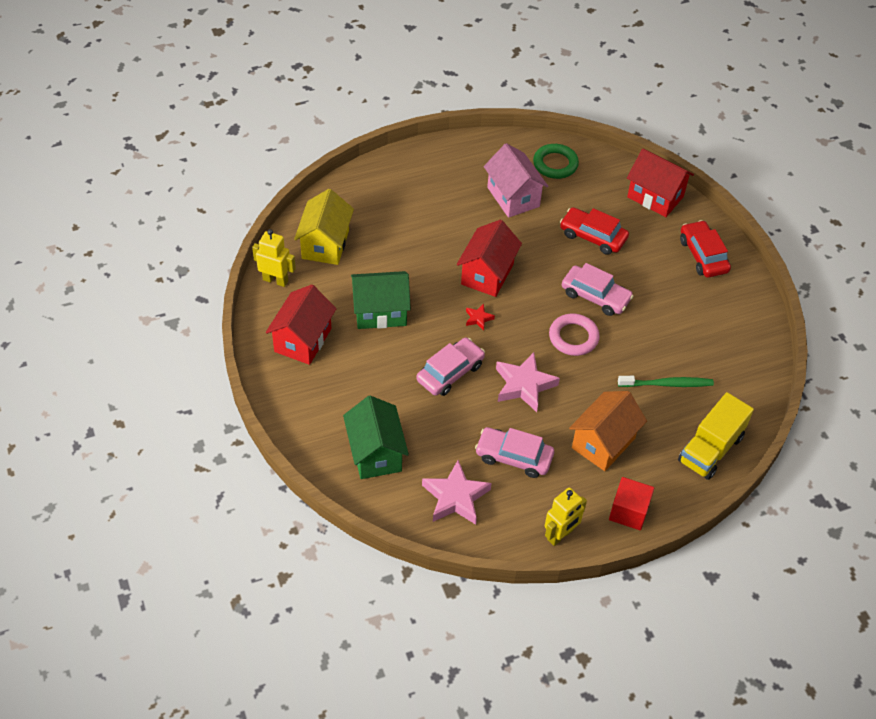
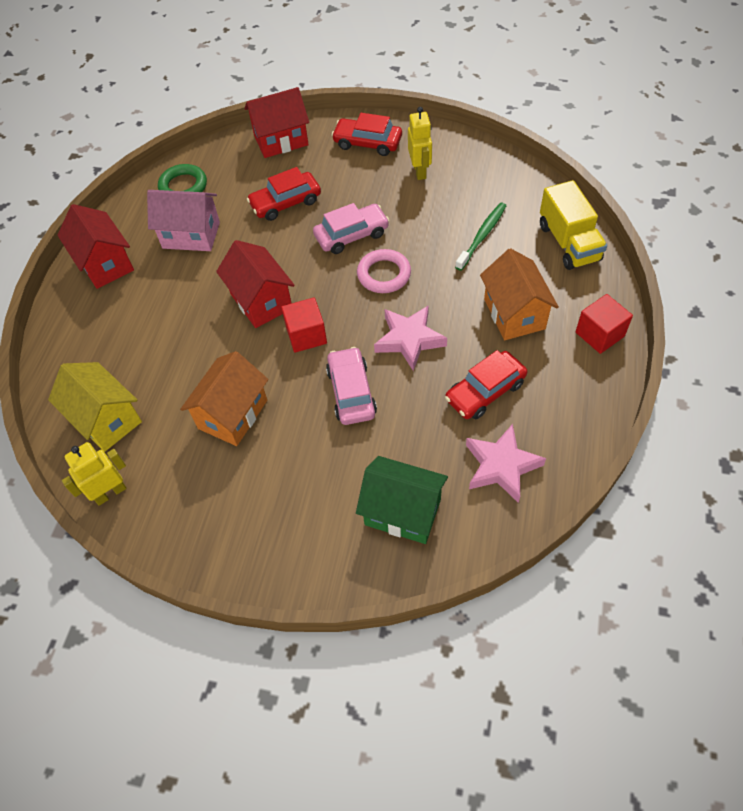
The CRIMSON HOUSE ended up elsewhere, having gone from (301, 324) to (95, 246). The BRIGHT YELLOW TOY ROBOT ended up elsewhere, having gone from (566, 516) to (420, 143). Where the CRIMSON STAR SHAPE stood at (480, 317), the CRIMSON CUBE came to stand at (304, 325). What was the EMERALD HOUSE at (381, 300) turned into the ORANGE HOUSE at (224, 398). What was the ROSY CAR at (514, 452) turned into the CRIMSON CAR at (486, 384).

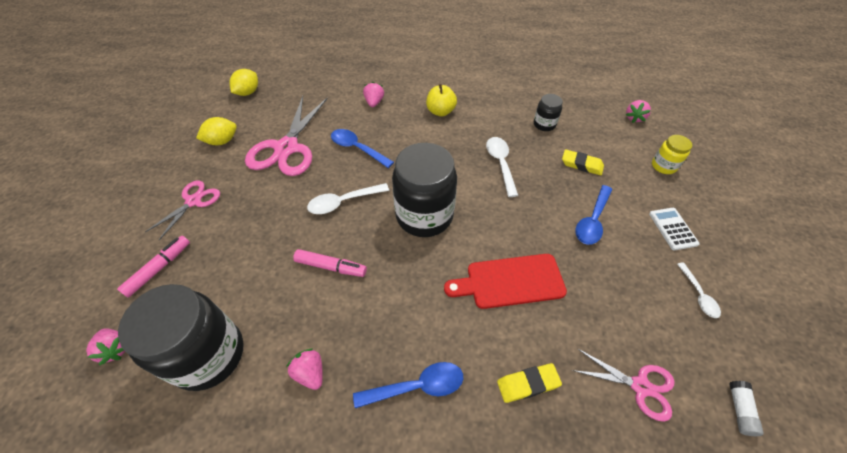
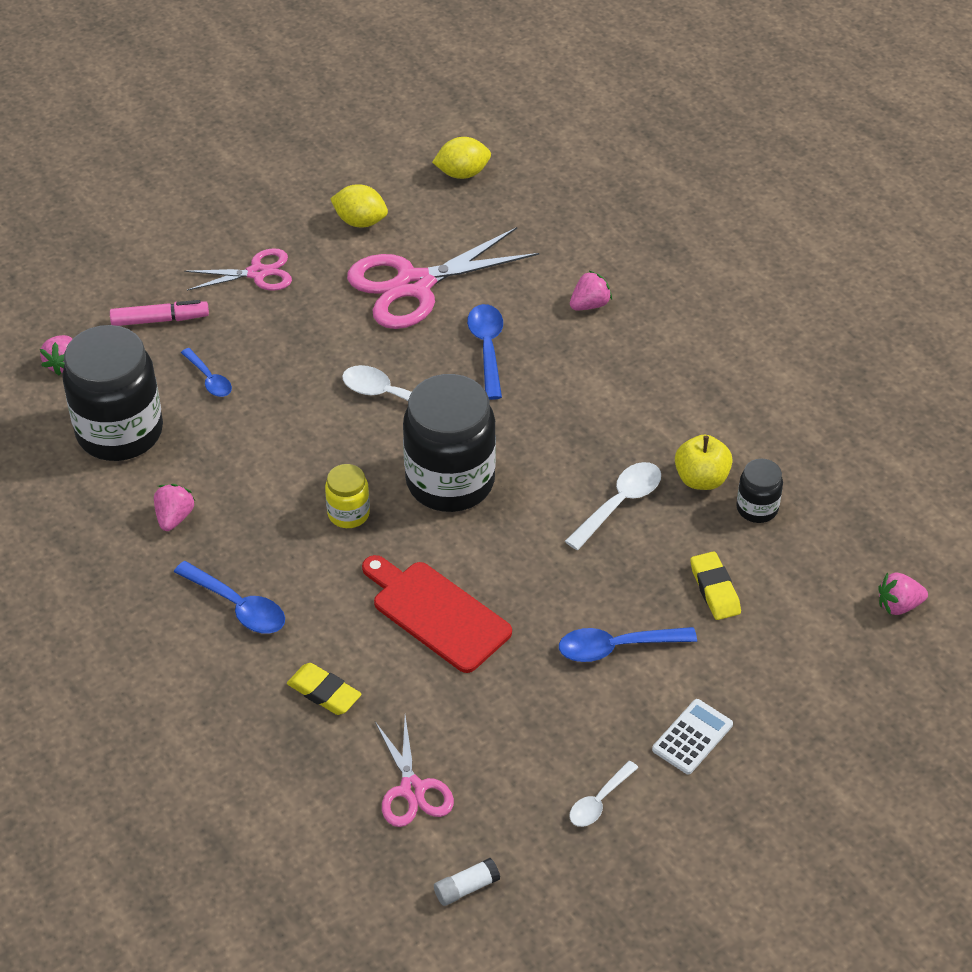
The second view lost the ROSY FELT PEN at (330, 263). The second view gained the COBALT SPOON at (206, 372). The BRIGHT YELLOW TOY APPLE ended up elsewhere, having gone from (441, 100) to (704, 462). The BRIGHT YELLOW JAM JAR ended up elsewhere, having gone from (672, 154) to (347, 496).

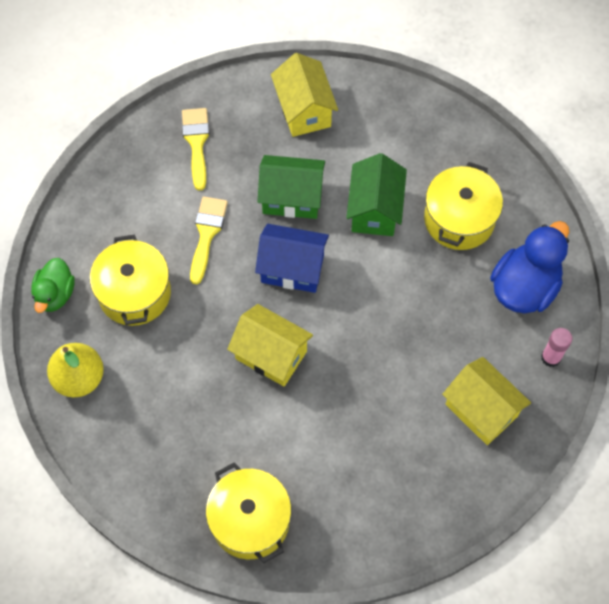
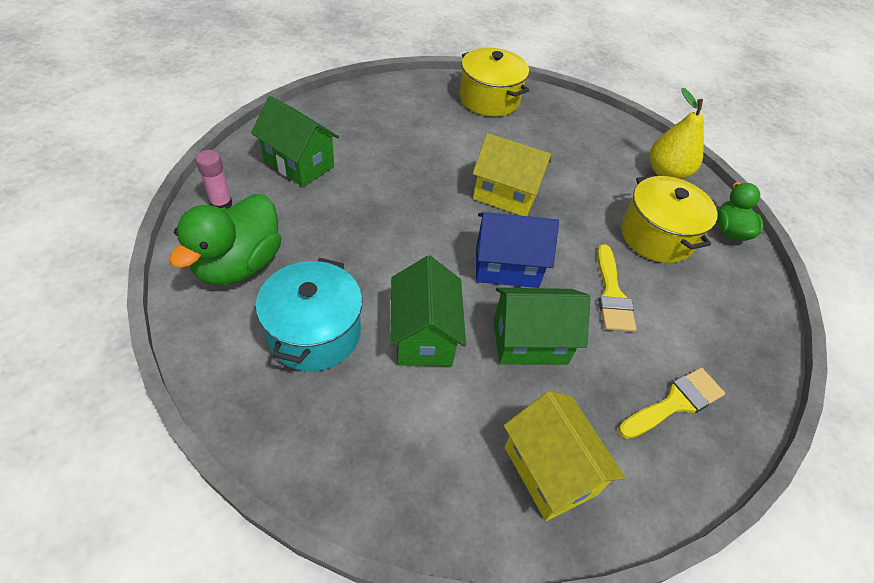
What was the BRIGHT YELLOW POT at (463, 206) turned into the AQUA POT at (309, 314). What was the BRIGHT YELLOW HOUSE at (486, 401) turned into the EMERALD HOUSE at (295, 141). What was the COBALT TOY DUCK at (529, 267) turned into the EMERALD TOY DUCK at (225, 239). The BRIGHT YELLOW PAINTBRUSH at (196, 149) ended up facing another way, 105 degrees counterclockwise from before.

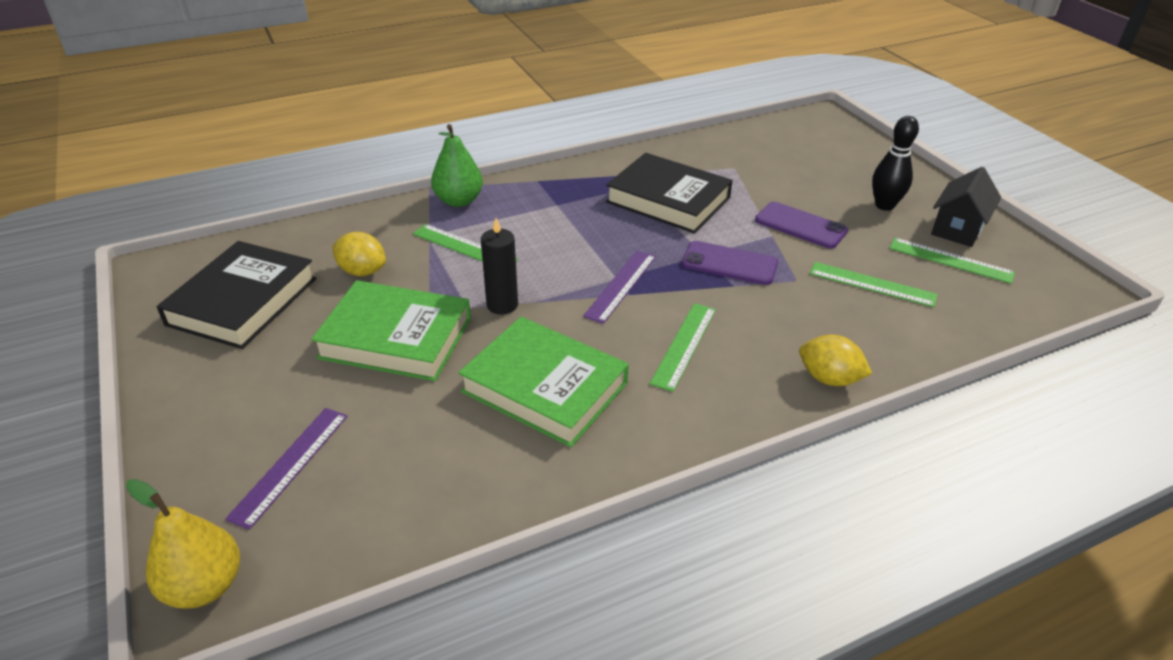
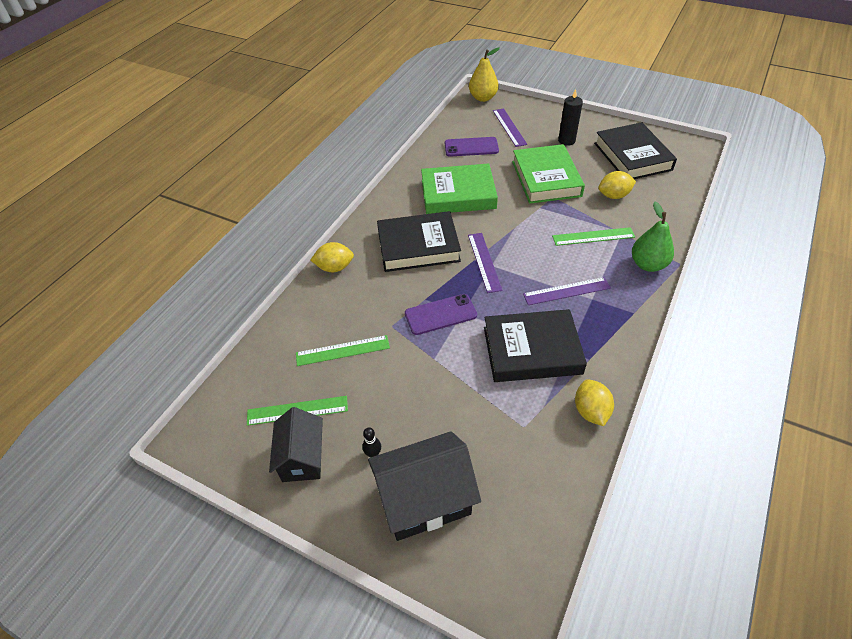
The second view gained the BLACK HOUSE at (424, 486). The second view gained the VIOLET RULER at (567, 291). The second view gained the BRIGHT YELLOW LEMON at (594, 402). The BLACK PILLAR CANDLE ended up elsewhere, having gone from (499, 266) to (570, 117). The VIOLET SMARTPHONE ended up elsewhere, having gone from (801, 225) to (472, 147). Where the EMERALD RULER stood at (683, 347), the BLACK BOOK came to stand at (419, 241). The EMERALD BOOK at (391, 330) ended up facing another way, 75 degrees counterclockwise from before. The size of the BLACK SKITTLE at (895, 163) changed by a factor of 0.51.

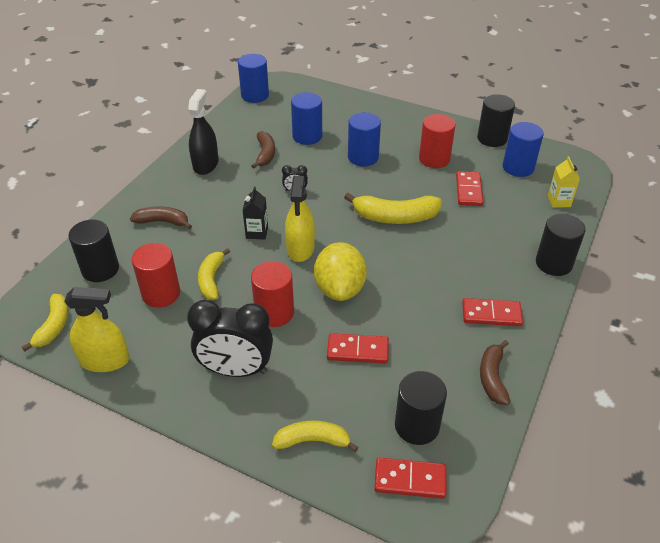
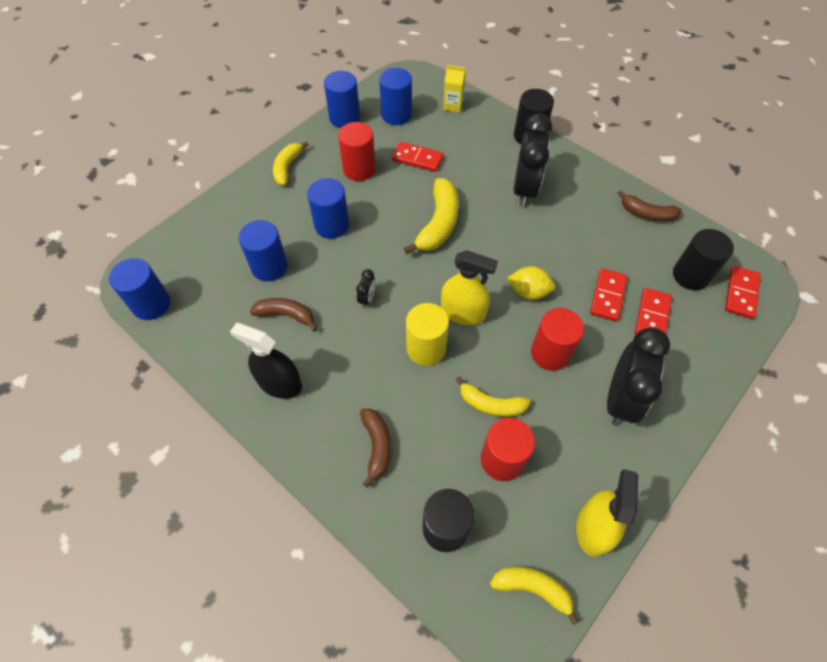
The second view gained the BLACK ALARM CLOCK at (532, 160). The BRIGHT YELLOW TOY BANANA ended up elsewhere, having gone from (315, 436) to (291, 163). The CRIMSON DOMINO TILE ended up elsewhere, having gone from (492, 312) to (653, 311). Where the BLACK CARTON stood at (255, 213), the BRIGHT YELLOW CYLINDER came to stand at (427, 334). What was the BLACK CYLINDER at (496, 120) turned into the COBALT CYLINDER at (342, 99). The DARK BROWN TOY BANANA at (161, 218) ended up facing another way, 150 degrees clockwise from before. The size of the BRIGHT YELLOW LEMON at (340, 271) changed by a factor of 0.64.

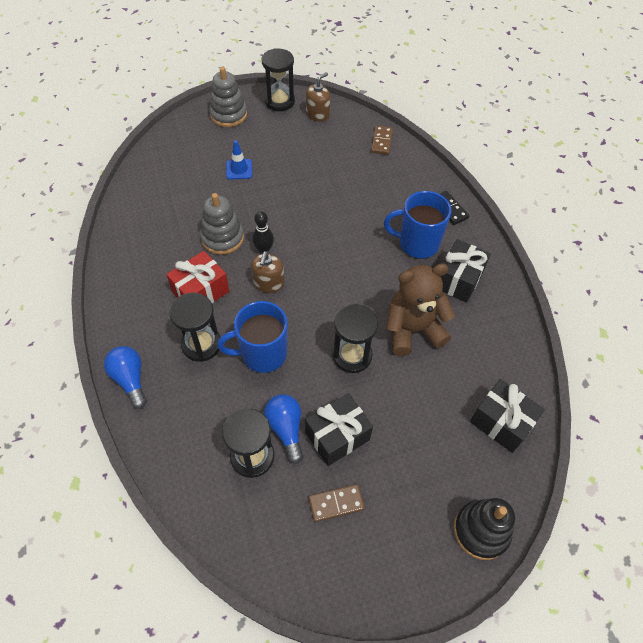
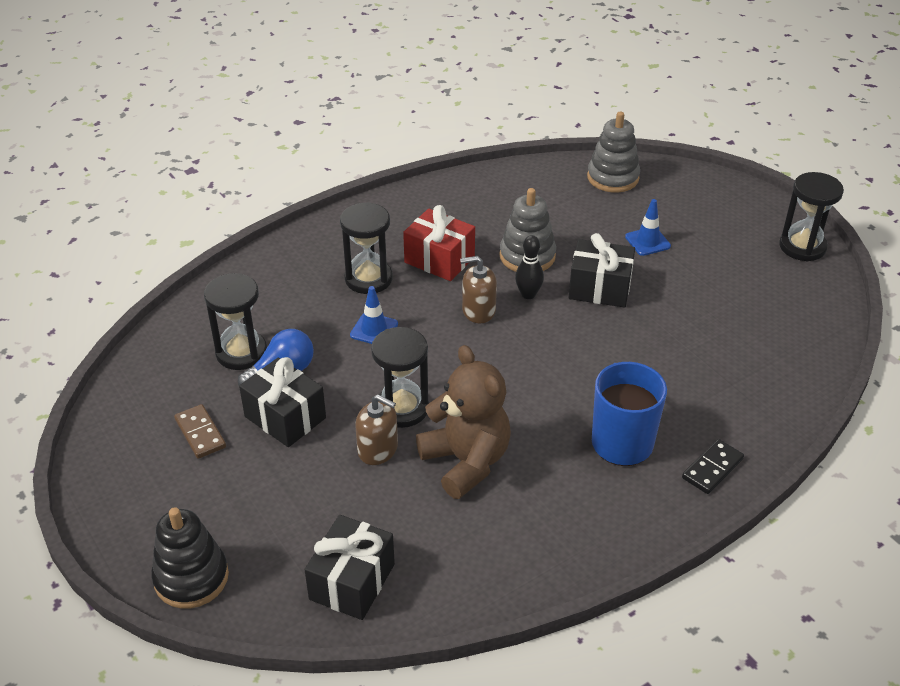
The second view lost the COBALT BULB at (125, 377). The second view lost the DARK BROWN DOMINO TILE at (382, 140). The GRAY STACKING TOY ended up elsewhere, having gone from (228, 97) to (613, 152). The DARK BROWN SOAP PUMP ended up elsewhere, having gone from (318, 97) to (376, 430). The BLACK PRESENT ended up elsewhere, having gone from (466, 271) to (602, 270). Where the COBALT TEA MUG stood at (252, 337), the COBALT SAFETY CONE came to stand at (374, 315).

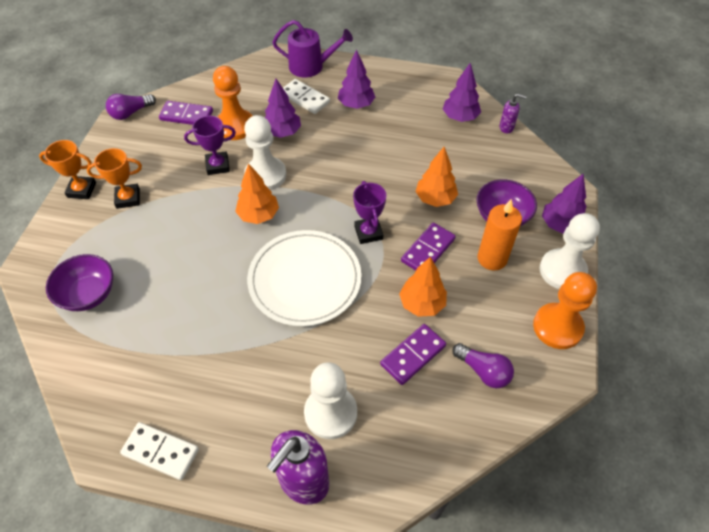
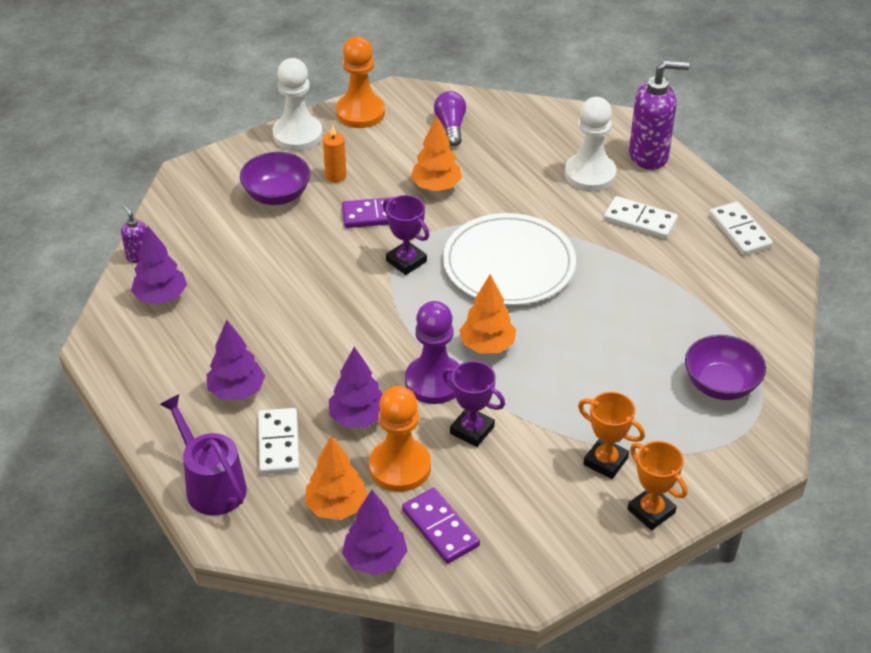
The second view lost the VIOLET BULB at (131, 107). The second view lost the VIOLET DOMINO TILE at (413, 354). The second view gained the PURE WHITE DOMINO TILE at (641, 217). The ORANGE FIR TREE ended up elsewhere, having gone from (437, 177) to (336, 478). The VIOLET FIR TREE ended up elsewhere, having gone from (564, 204) to (375, 532). What was the PURE WHITE CHESS PAWN at (265, 152) turned into the VIOLET CHESS PAWN at (432, 352). The VIOLET PRIZE CUP at (369, 212) ended up facing another way, 75 degrees counterclockwise from before. The size of the ORANGE PILLAR CANDLE at (500, 235) changed by a factor of 0.63.

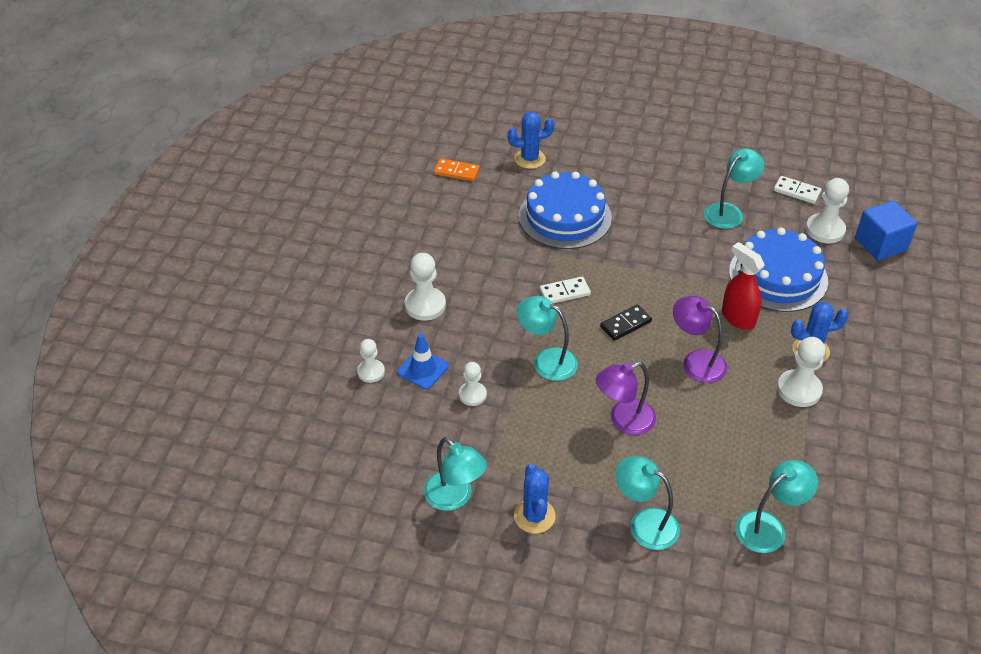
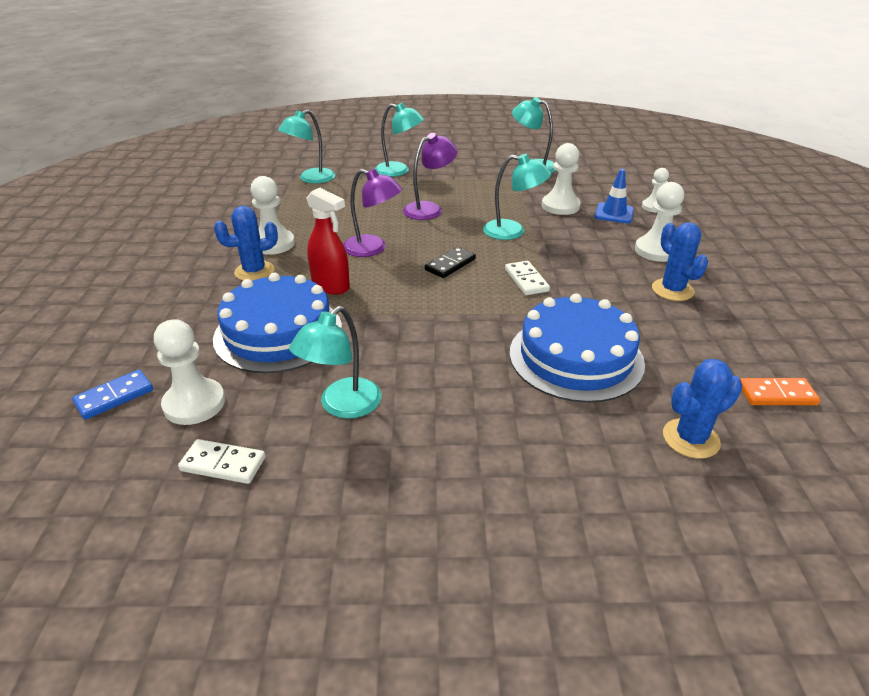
The COBALT CACTUS ended up elsewhere, having gone from (535, 499) to (680, 261). Where the COBALT CUBE stood at (886, 230), the COBALT DOMINO TILE came to stand at (112, 394). The PURE WHITE DOMINO TILE at (565, 289) ended up facing another way, 75 degrees counterclockwise from before. The size of the PURE WHITE CHESS PAWN at (473, 384) changed by a factor of 1.57.

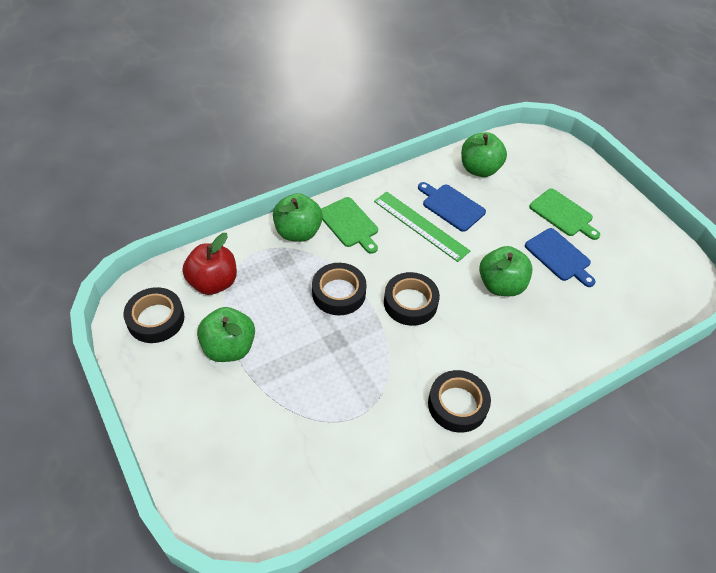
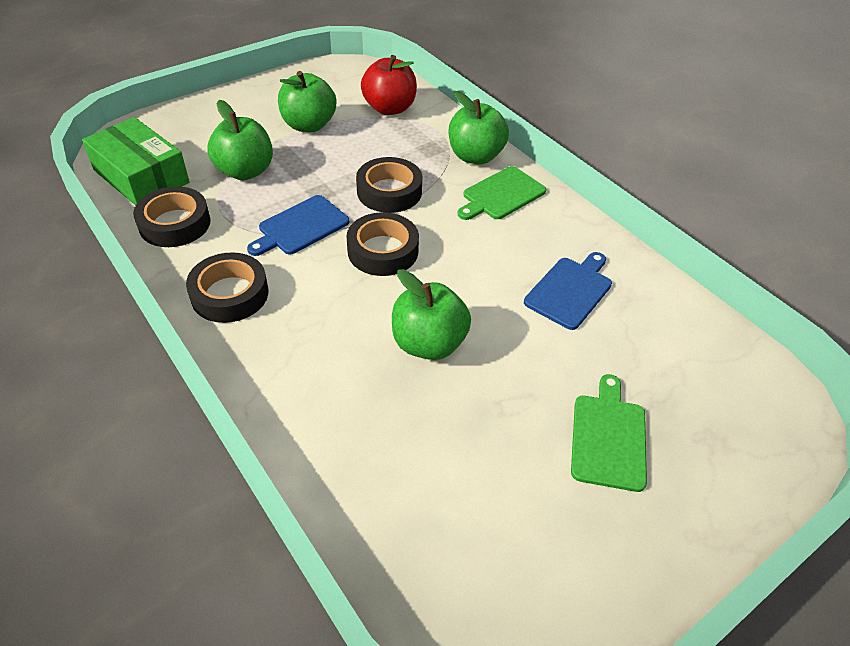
The second view lost the EMERALD RULER at (422, 227). The second view gained the EMERALD PARCEL at (135, 161). The BLACK ROLL OF TAPE ended up elsewhere, having gone from (154, 315) to (171, 216). The EMERALD TOY APPLE ended up elsewhere, having gone from (484, 154) to (240, 140). The COBALT CHOPPING BOARD ended up elsewhere, having gone from (560, 257) to (298, 225). The EMERALD CHOPPING BOARD at (564, 214) ended up facing another way, 150 degrees clockwise from before.

